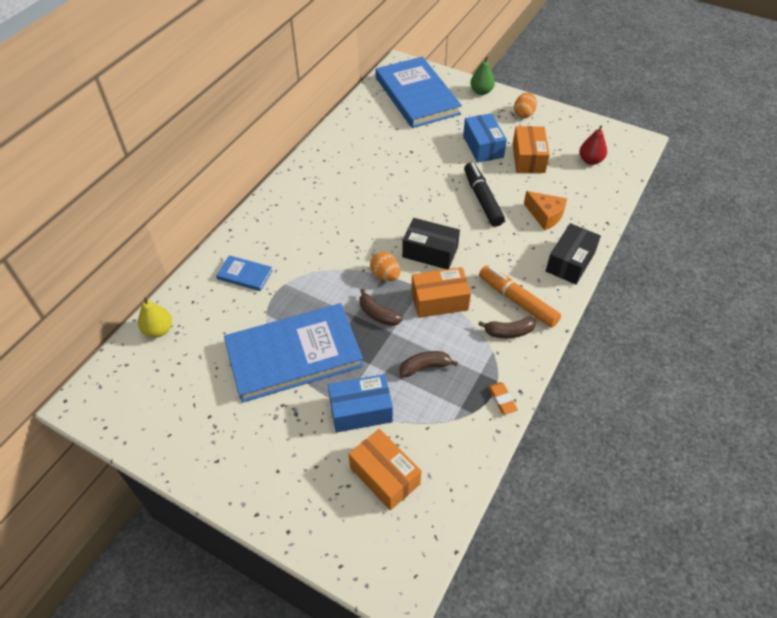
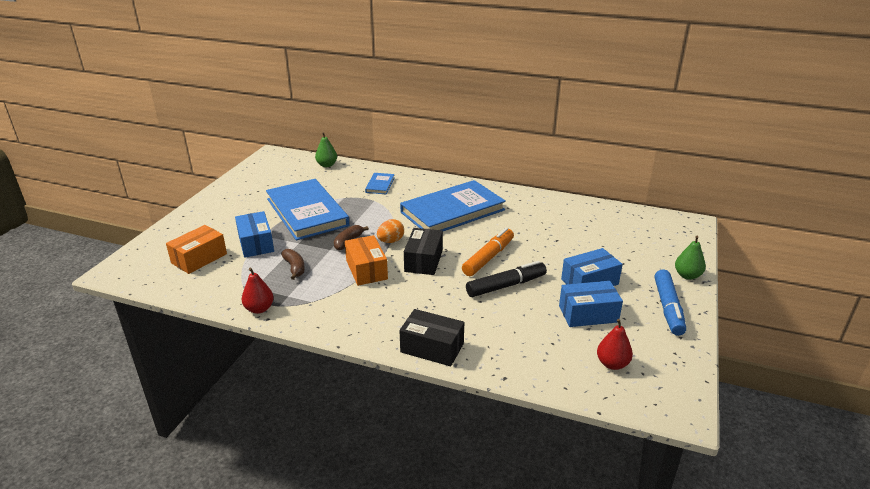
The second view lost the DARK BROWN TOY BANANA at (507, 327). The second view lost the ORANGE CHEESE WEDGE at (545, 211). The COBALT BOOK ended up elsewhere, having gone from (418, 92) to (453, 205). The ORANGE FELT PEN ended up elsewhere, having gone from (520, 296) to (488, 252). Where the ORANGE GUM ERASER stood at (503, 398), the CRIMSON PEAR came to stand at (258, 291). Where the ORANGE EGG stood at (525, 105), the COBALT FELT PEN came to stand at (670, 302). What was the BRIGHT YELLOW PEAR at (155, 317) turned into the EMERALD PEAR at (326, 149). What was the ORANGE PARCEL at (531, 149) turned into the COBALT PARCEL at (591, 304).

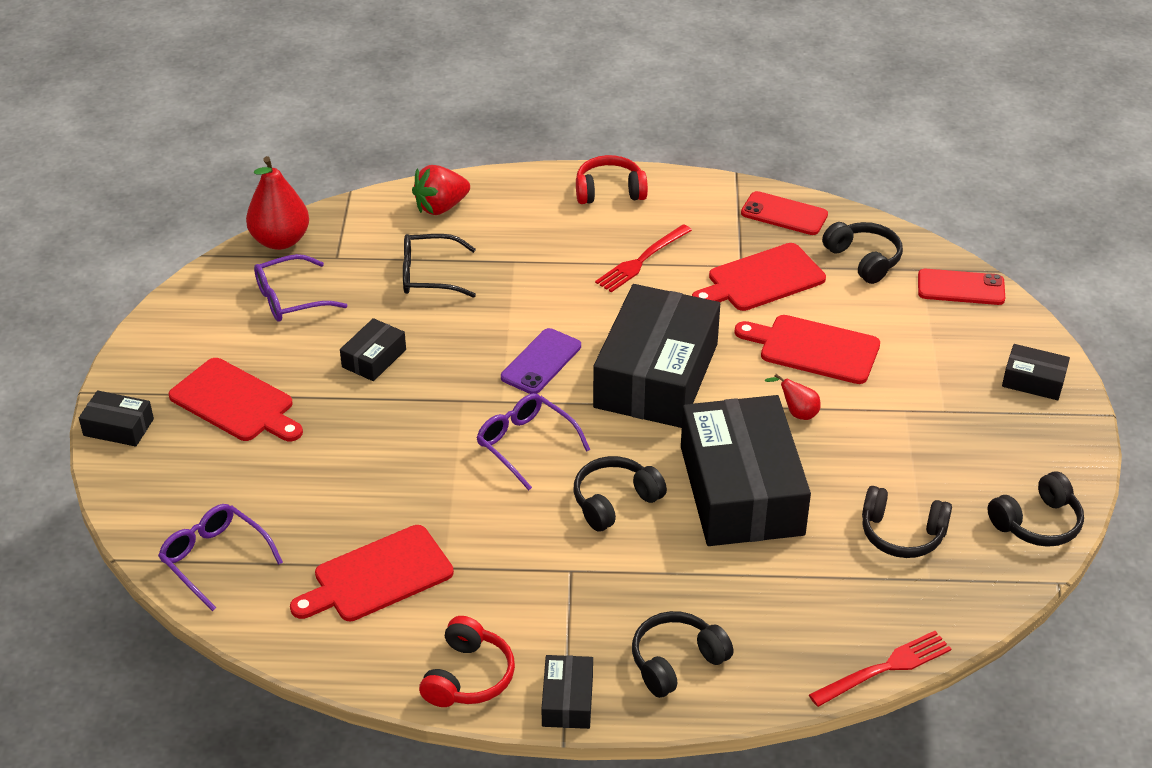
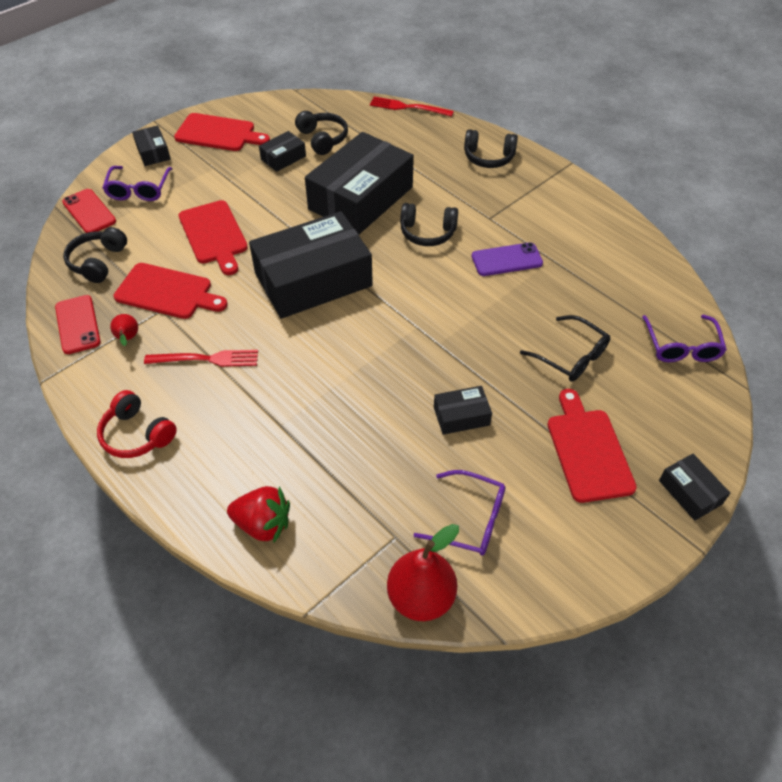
The second view lost the CRIMSON HEADSET at (467, 661). The second view lost the BLACK HEADSET at (1035, 509). The CRIMSON CHOPPING BOARD ended up elsewhere, having gone from (372, 573) to (222, 132). The BLACK GLASSES ended up elsewhere, having gone from (439, 266) to (565, 348). The VIOLET GLASSES ended up elsewhere, having gone from (533, 442) to (137, 183). The VIOLET SMARTPHONE ended up elsewhere, having gone from (541, 361) to (507, 259). The BLACK PARCEL ended up elsewhere, having gone from (567, 692) to (282, 151). The CRIMSON PEAR ended up elsewhere, having gone from (793, 397) to (124, 330).

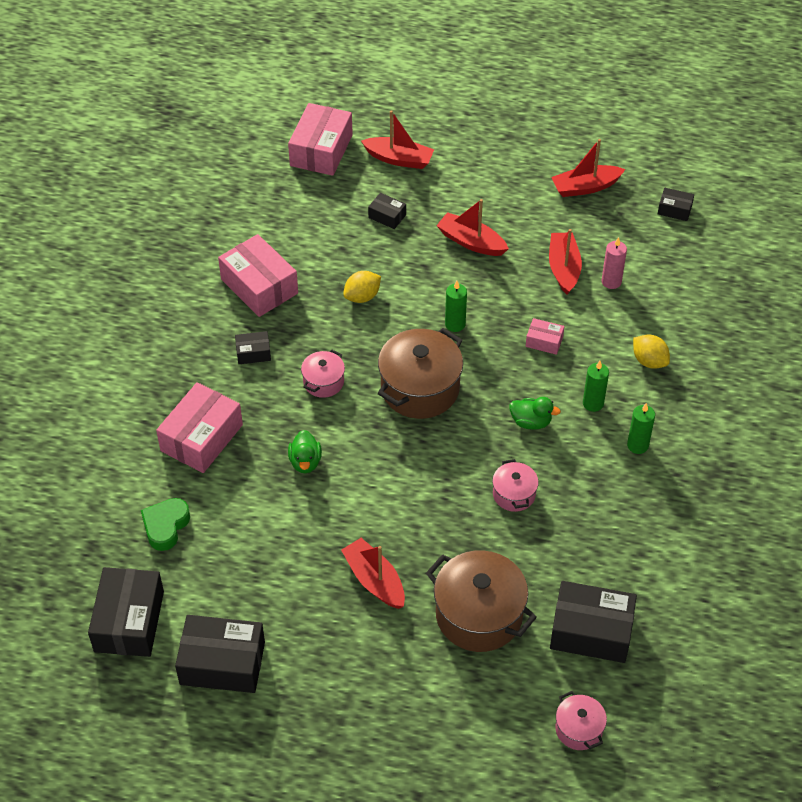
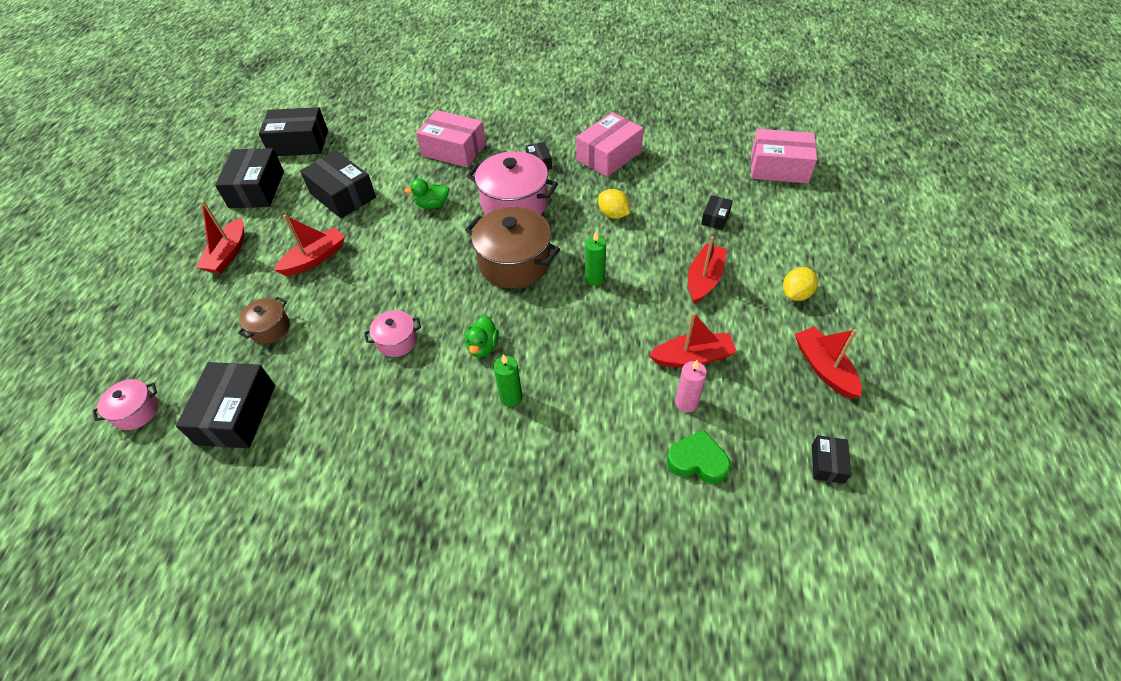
The second view lost the ROSY PARCEL at (545, 336). The second view lost the EMERALD PILLAR CANDLE at (641, 428). The second view gained the BLACK PARCEL at (338, 185). The EMERALD LOVE HEART ended up elsewhere, having gone from (165, 524) to (698, 457). The CRIMSON SAILBOAT ended up elsewhere, having gone from (397, 139) to (220, 237). The BRIGHT YELLOW LEMON ended up elsewhere, having gone from (651, 352) to (800, 284). The size of the ROSY POT at (323, 373) changed by a factor of 1.92. The size of the DARK BROWN POT at (481, 601) changed by a factor of 0.52.

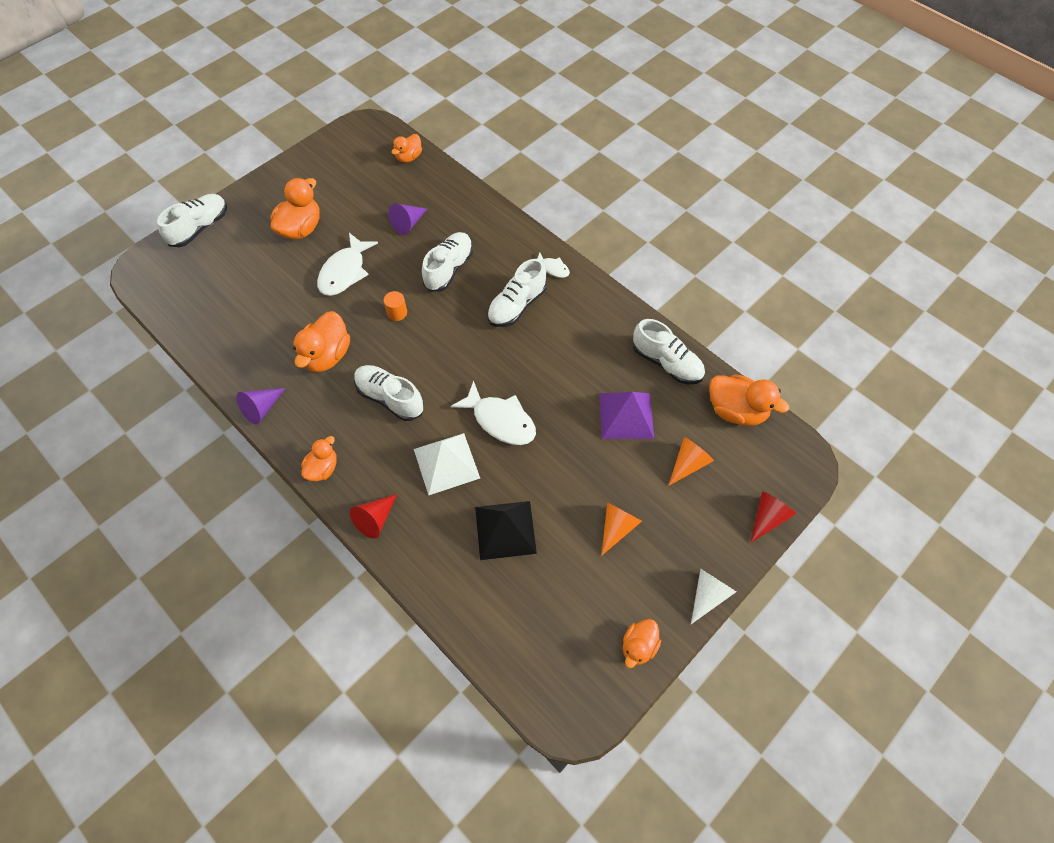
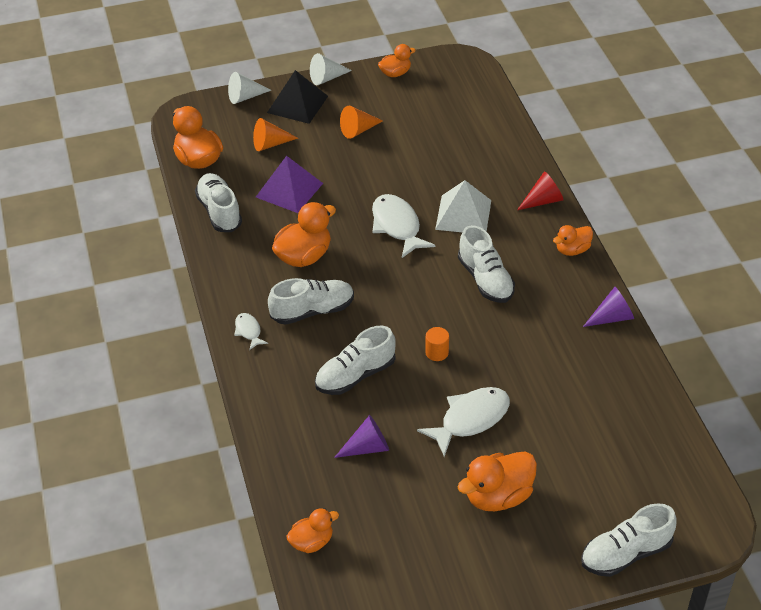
The ORANGE TOY DUCK ended up elsewhere, having gone from (321, 341) to (304, 234). The BLACK PYRAMID SHAPE ended up elsewhere, having gone from (506, 530) to (297, 97). What was the CRIMSON CONE at (773, 517) turned into the PURE WHITE CONE at (249, 88).

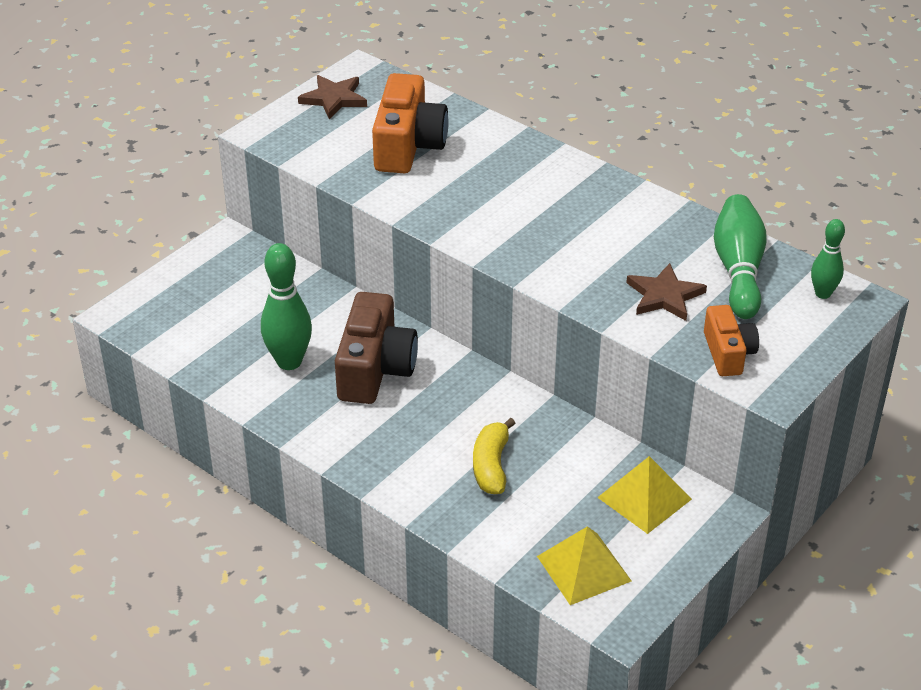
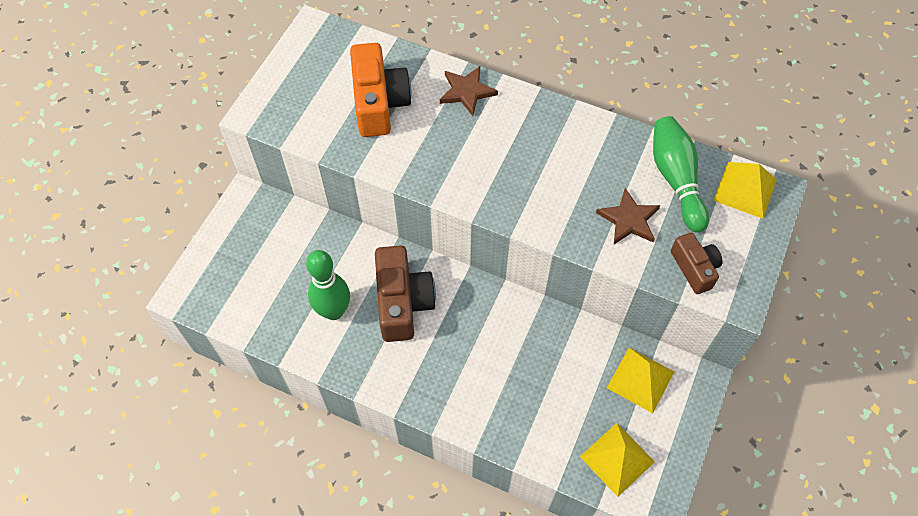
The second view lost the BRIGHT YELLOW TOY BANANA at (494, 456). The DARK BROWN STAR SHAPE ended up elsewhere, having gone from (332, 97) to (469, 91). Where the EMERALD SKITTLE stood at (828, 259), the BRIGHT YELLOW PYRAMID SHAPE came to stand at (745, 190). What was the ORANGE CAMERA at (731, 340) turned into the DARK BROWN CAMERA at (697, 263).

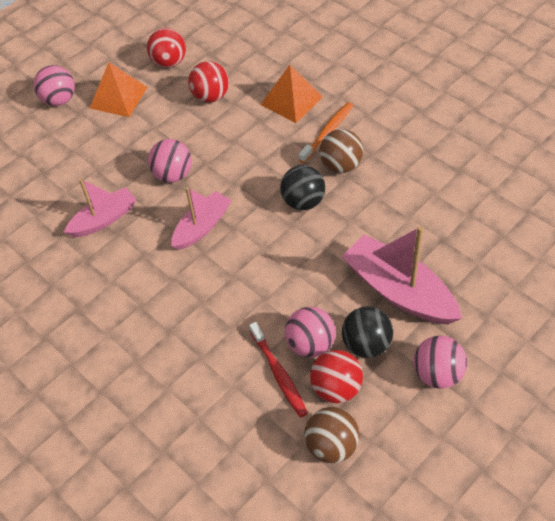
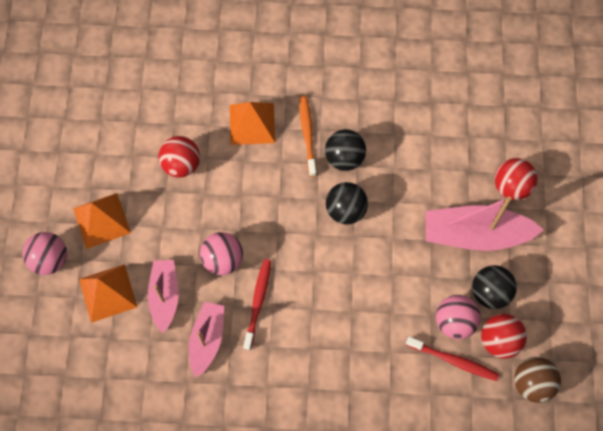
The second view lost the ROSY BALL at (440, 362). The second view gained the ORANGE PYRAMID SHAPE at (108, 293). The second view gained the CRIMSON TOOTH BRUSH at (257, 304). The CRIMSON BALL ended up elsewhere, having gone from (166, 48) to (516, 179). The ROSY SAILBOAT ended up elsewhere, having gone from (201, 218) to (163, 296). What was the DARK BROWN BALL at (341, 151) turned into the BLACK BALL at (345, 150).

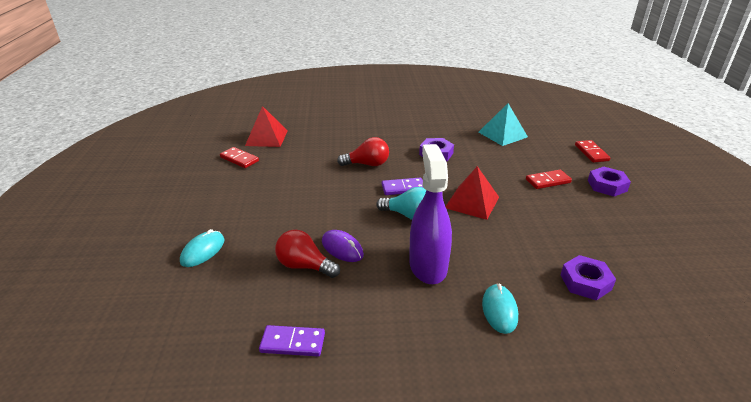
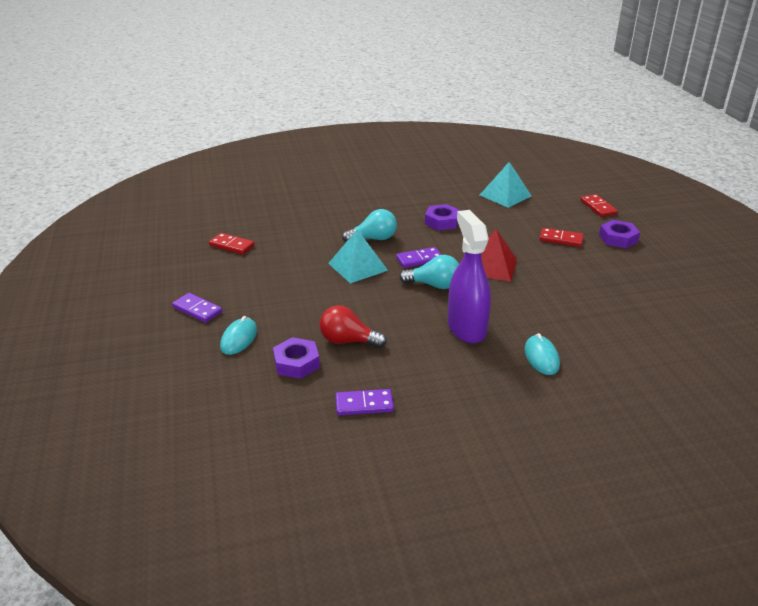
The second view lost the CRIMSON PYRAMID SHAPE at (266, 126). The second view lost the VIOLET MOUSE at (343, 246). The second view gained the VIOLET DOMINO TILE at (197, 308). The second view gained the AQUA PYRAMID SHAPE at (358, 256). The VIOLET HEXAGON NUT ended up elsewhere, having gone from (588, 277) to (296, 358). What was the CRIMSON BULB at (363, 151) turned into the AQUA BULB at (369, 225). The CRIMSON DOMINO TILE at (549, 179) ended up facing another way, 45 degrees clockwise from before.

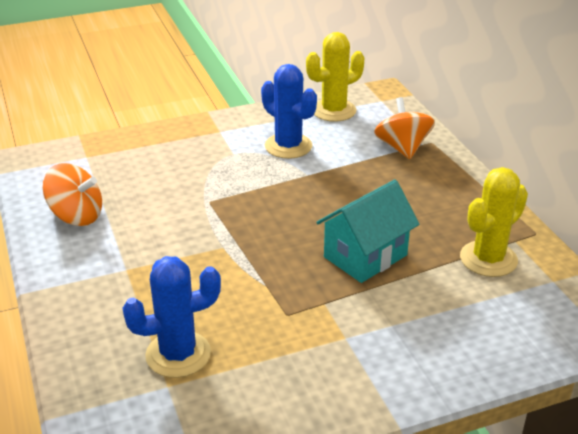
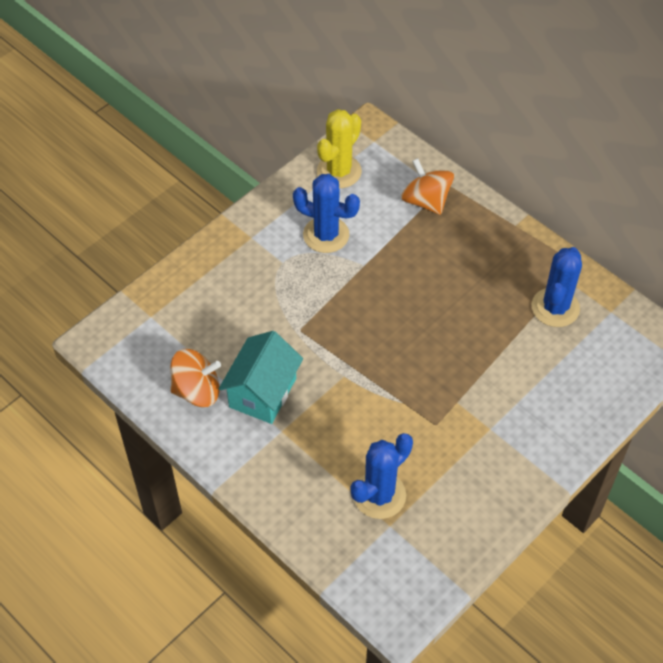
The AQUA HOUSE ended up elsewhere, having gone from (367, 231) to (261, 377). What was the BRIGHT YELLOW CACTUS at (494, 222) turned into the COBALT CACTUS at (557, 287).

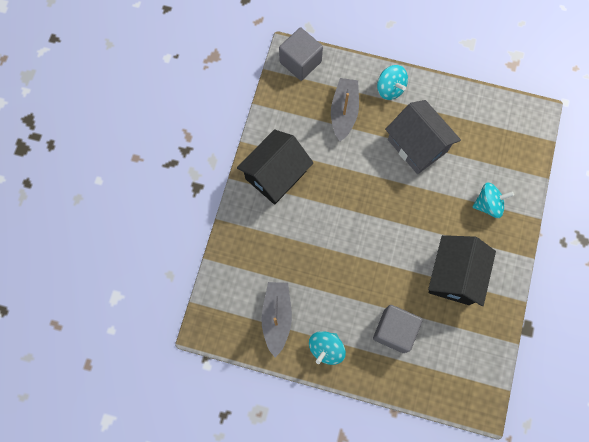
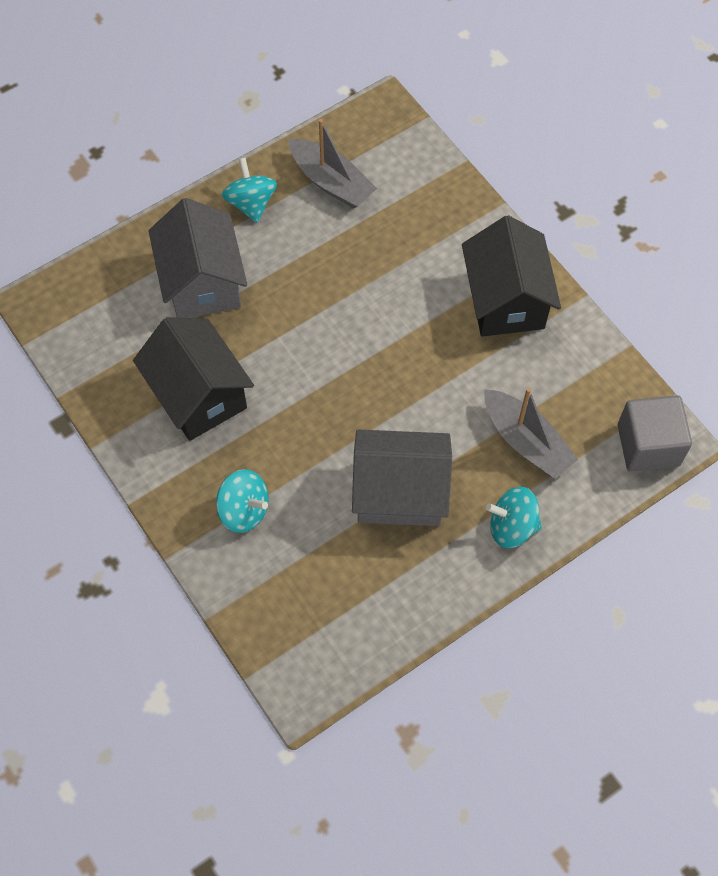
Where the GRAY CUBE stood at (398, 329), the GRAY HOUSE came to stand at (197, 258). The AQUA TOY TOP at (493, 200) ended up facing another way, 90 degrees counterclockwise from before.

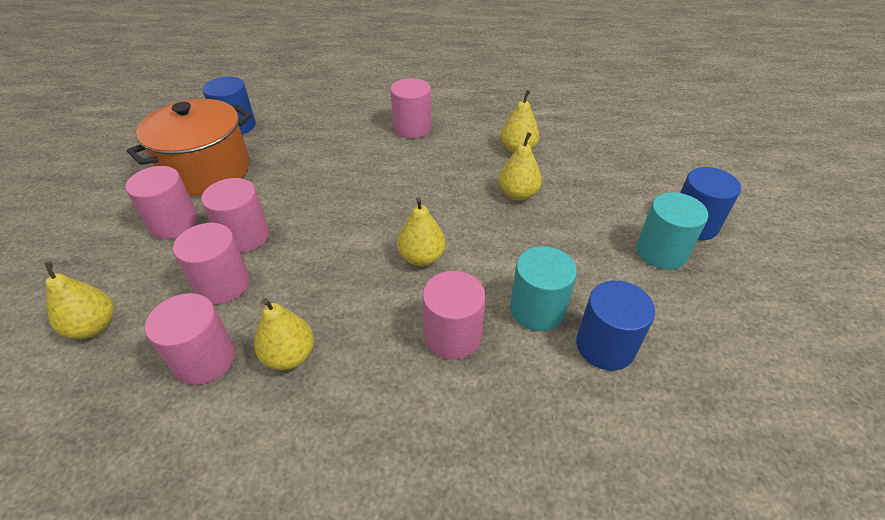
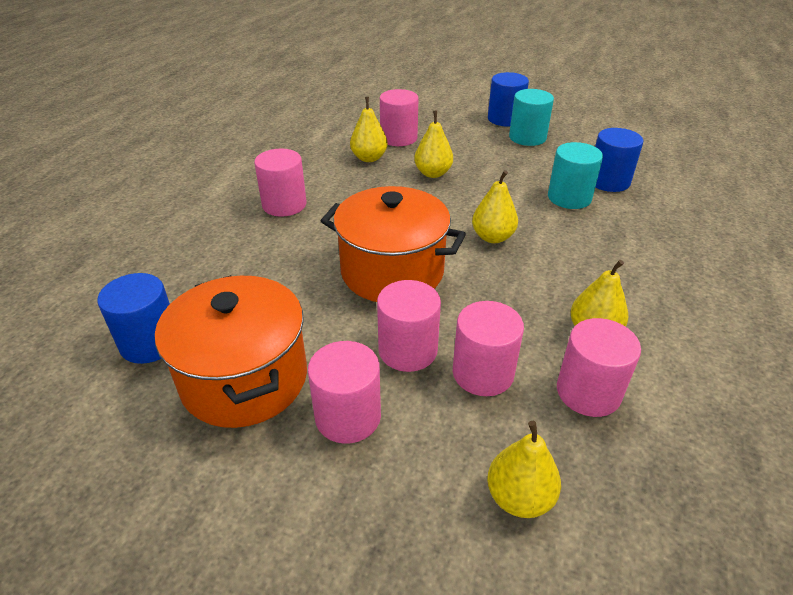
The second view gained the ORANGE POT at (393, 244). The ROSY CYLINDER ended up elsewhere, having gone from (454, 315) to (399, 117).

